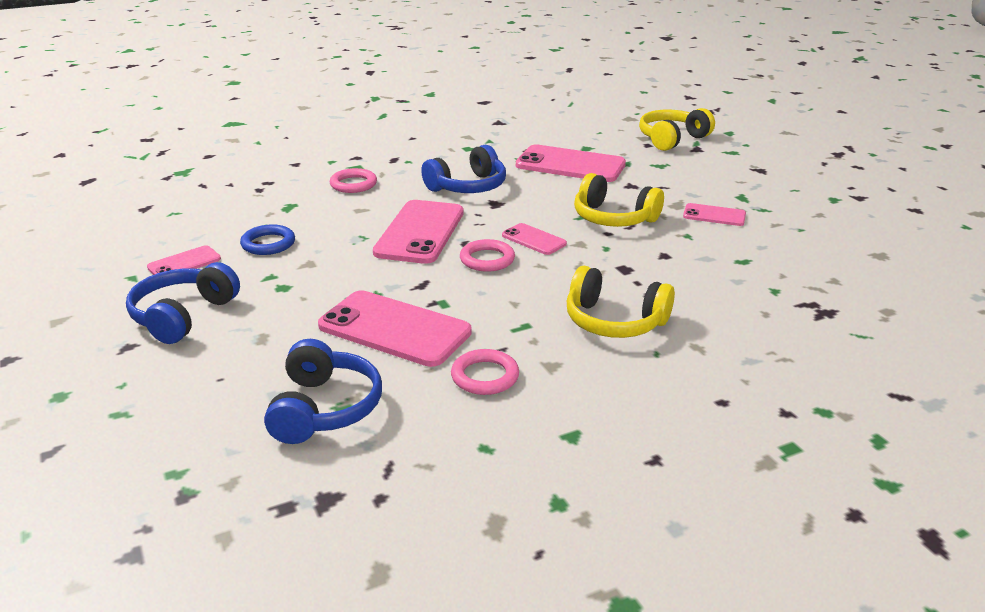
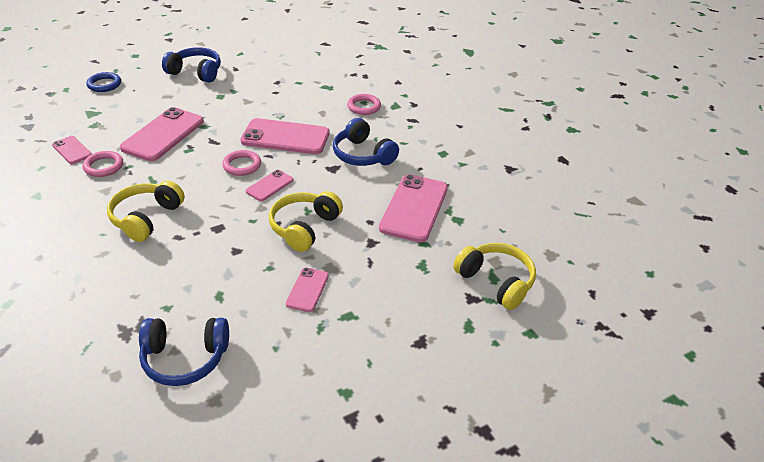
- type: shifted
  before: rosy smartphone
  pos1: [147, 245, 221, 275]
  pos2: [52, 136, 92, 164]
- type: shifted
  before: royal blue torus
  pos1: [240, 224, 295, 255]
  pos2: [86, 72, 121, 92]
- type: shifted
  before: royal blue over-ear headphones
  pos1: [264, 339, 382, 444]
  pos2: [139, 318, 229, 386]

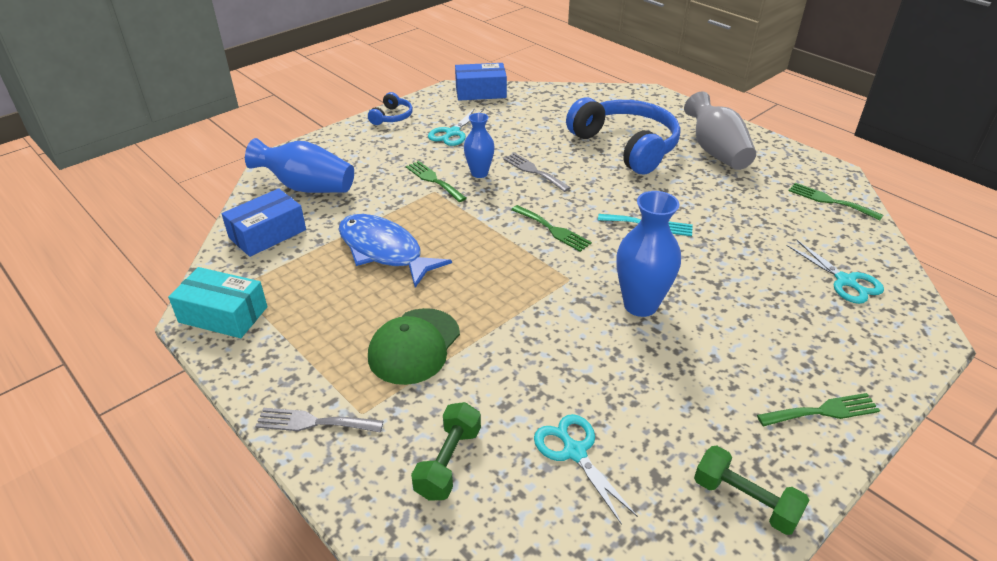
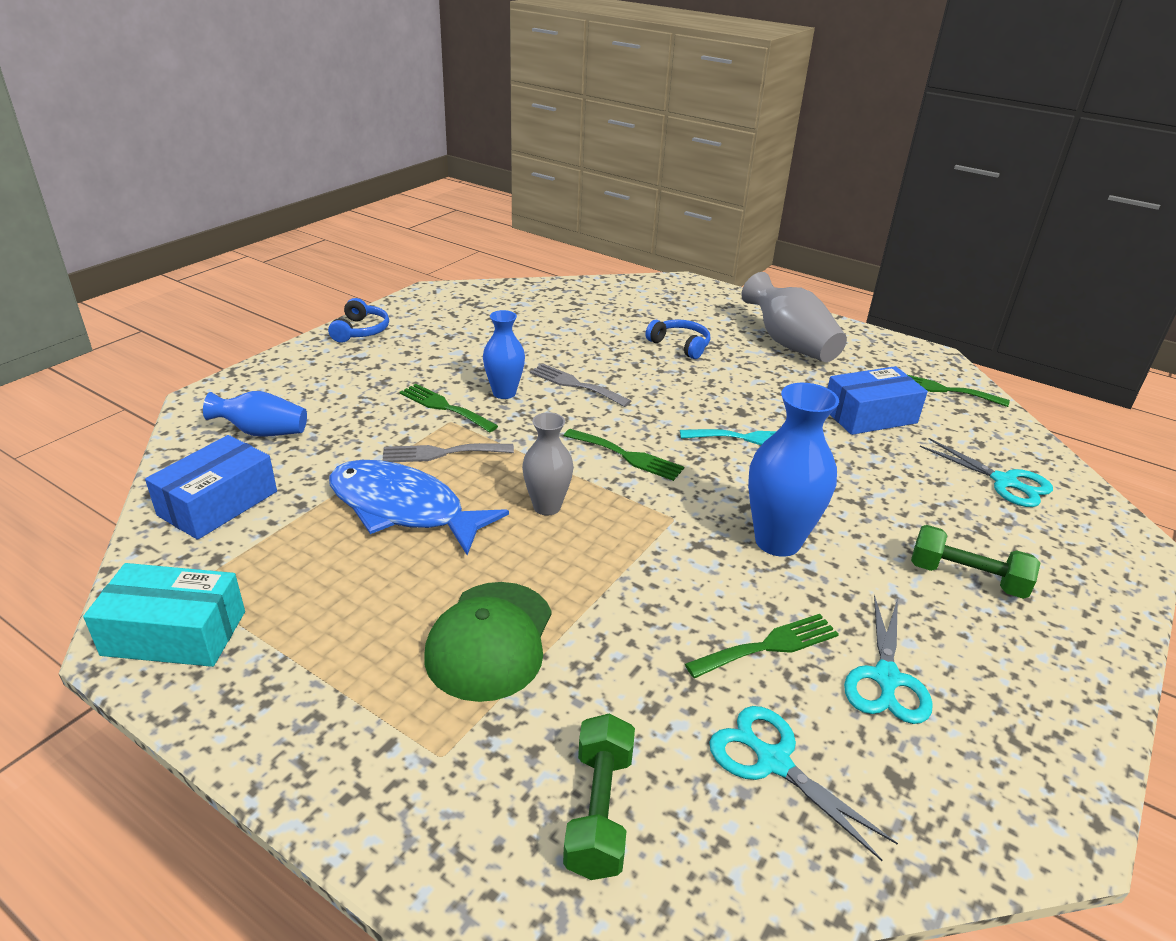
- type: new
  after: gray vase
  pos2: [522, 412, 573, 516]
- type: shifted
  before: gray fork
  pos1: [255, 408, 383, 432]
  pos2: [382, 443, 514, 462]
- type: shifted
  before: turquoise pair of scissors
  pos1: [428, 108, 484, 146]
  pos2: [844, 594, 933, 724]
- type: shifted
  before: royal blue box
  pos1: [455, 63, 507, 100]
  pos2: [828, 366, 928, 435]
- type: shifted
  before: leaf-green hand weight
  pos1: [694, 446, 809, 535]
  pos2: [911, 525, 1040, 599]
- type: shifted
  before: leaf-green fork
  pos1: [757, 393, 880, 426]
  pos2: [685, 614, 839, 678]
- type: scaled
  before: royal blue vase
  pos1: [245, 138, 354, 193]
  pos2: [203, 391, 307, 437]
  scale: 0.63
- type: scaled
  before: royal blue over-ear headphones
  pos1: [566, 97, 680, 174]
  pos2: [646, 319, 710, 359]
  scale: 0.44

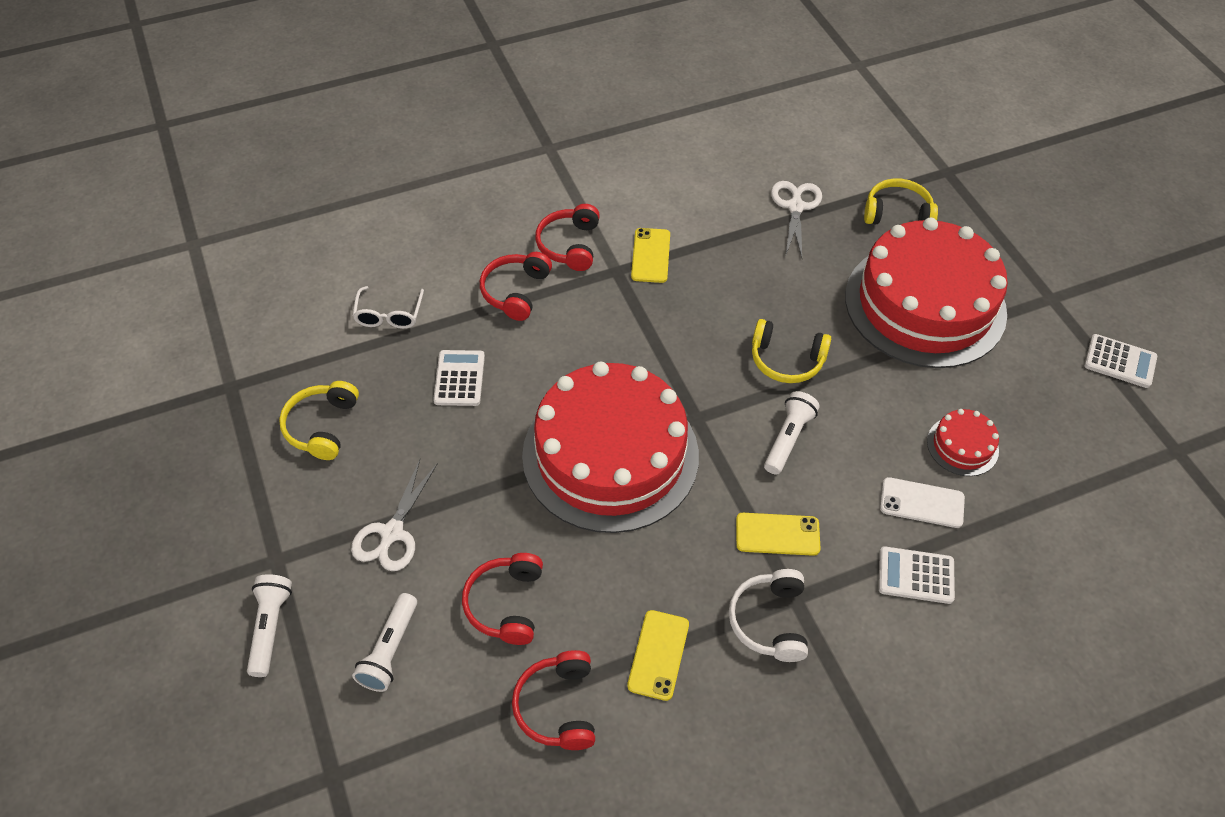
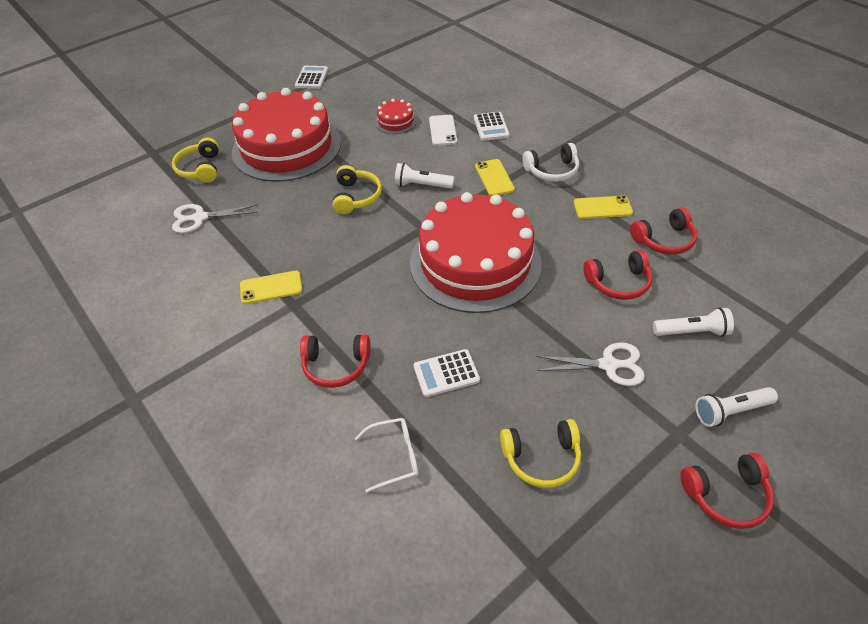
- type: shifted
  before: crimson over-ear headphones
  pos1: [535, 204, 600, 271]
  pos2: [680, 453, 774, 529]

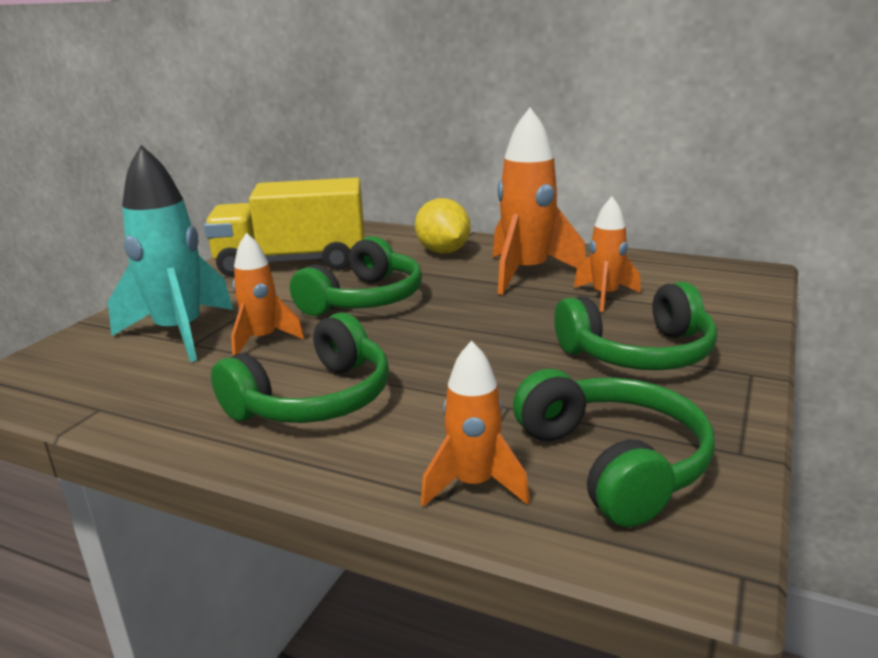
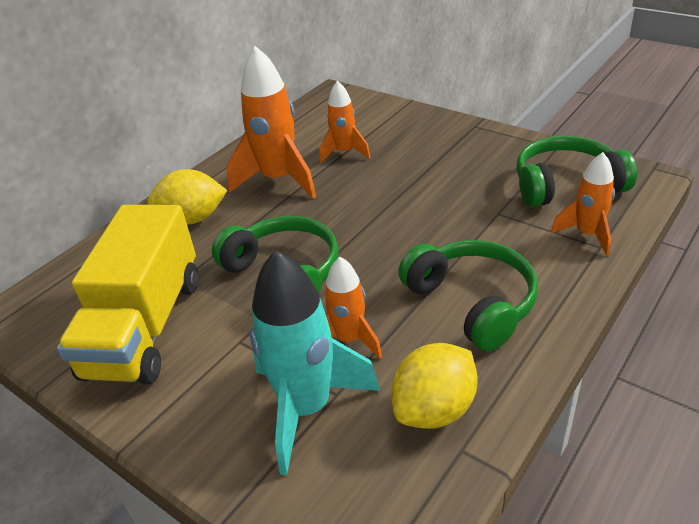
- type: gone
  before: leaf-green over-ear headphones
  pos1: [554, 282, 717, 370]
- type: new
  after: golden toy lemon
  pos2: [391, 343, 478, 429]

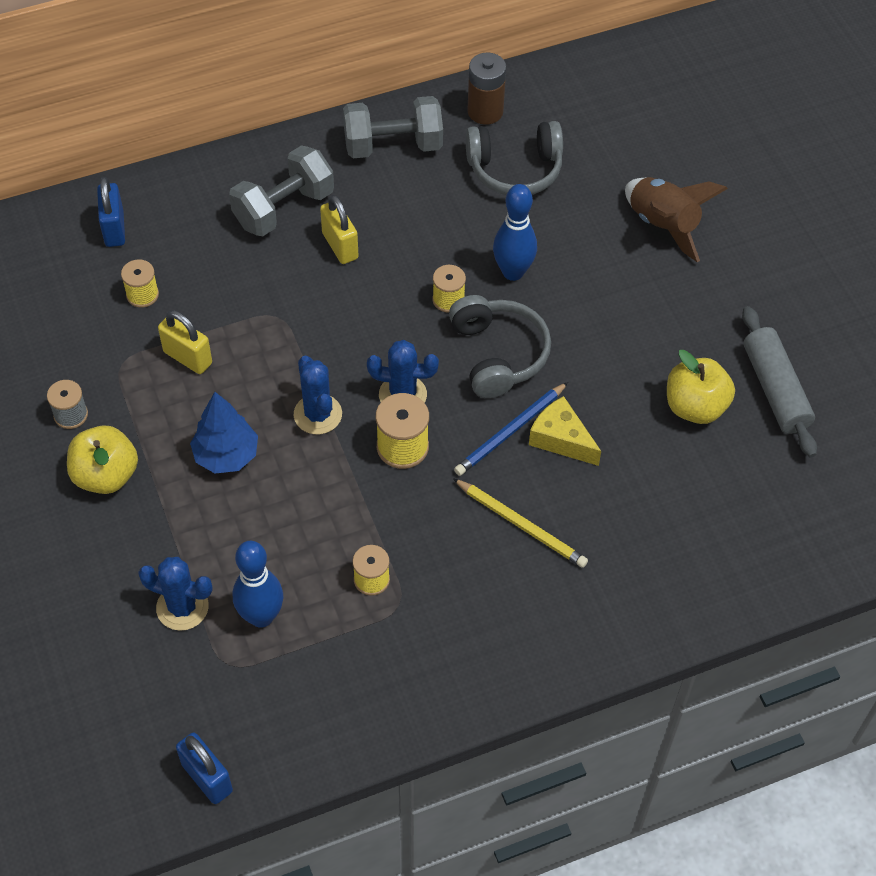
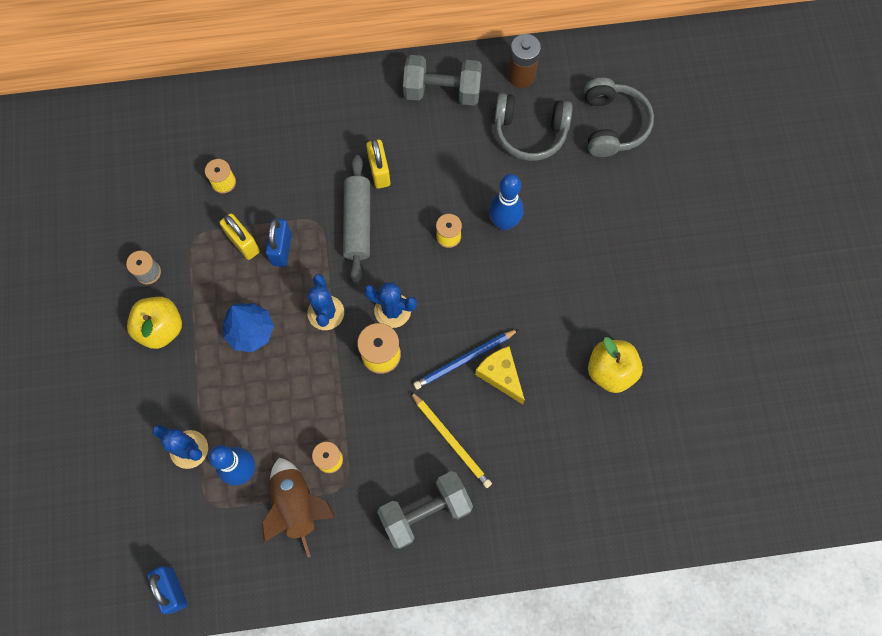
- type: shifted
  before: royal blue lock
  pos1: [97, 177, 125, 247]
  pos2: [266, 218, 292, 267]
- type: shifted
  before: gray hand weight
  pos1: [229, 145, 334, 236]
  pos2: [377, 471, 473, 549]
- type: shifted
  before: gray over-ear headphones
  pos1: [449, 295, 551, 398]
  pos2: [584, 78, 654, 157]
- type: shifted
  before: russet toy rocket
  pos1: [625, 177, 728, 262]
  pos2: [262, 458, 335, 558]
- type: shifted
  before: gray rolling pin
  pos1: [742, 306, 817, 458]
  pos2: [343, 155, 370, 284]

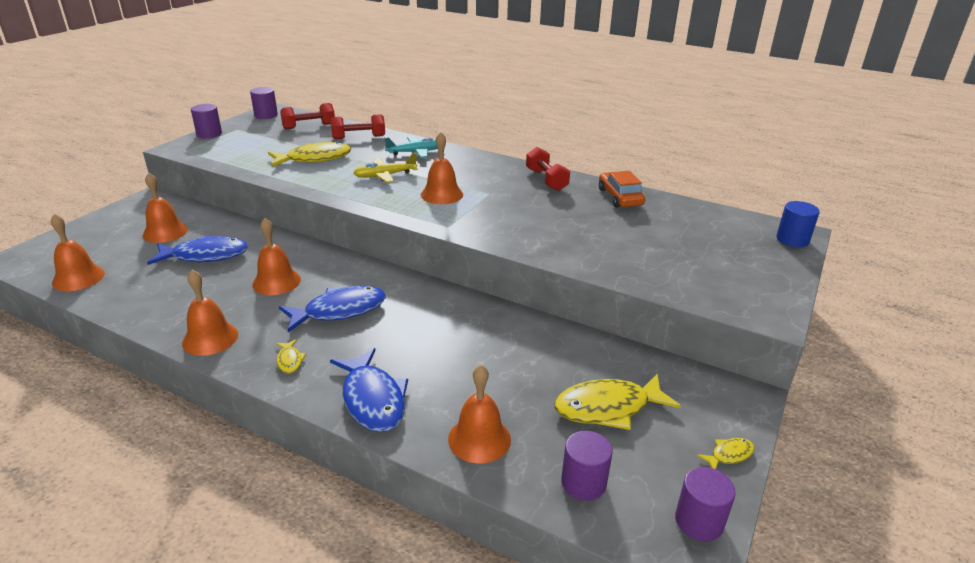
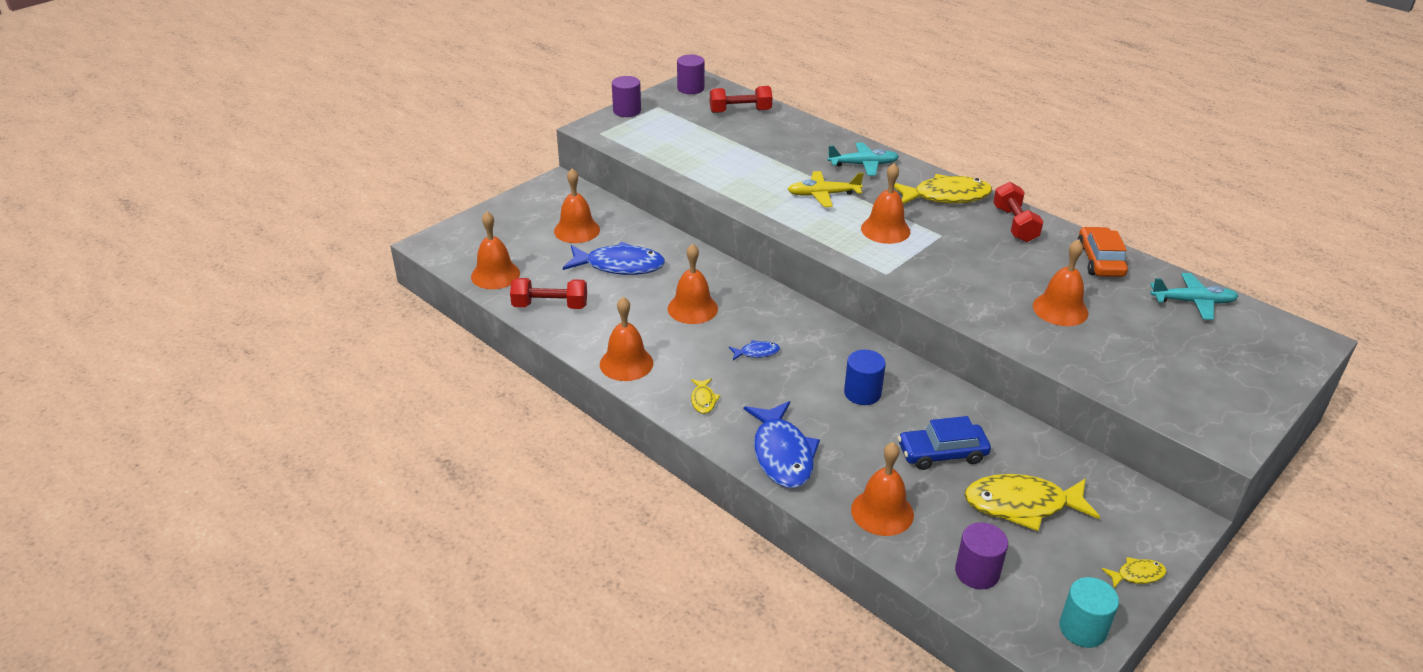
- type: new
  after: royal blue toy car
  pos2: [898, 416, 991, 470]
- type: new
  after: bright orange hand bell
  pos2: [1033, 239, 1088, 326]
- type: new
  after: turquoise toy plane
  pos2: [1150, 273, 1239, 320]
- type: shifted
  before: golden fish figure
  pos1: [268, 142, 351, 167]
  pos2: [894, 174, 992, 204]
- type: shifted
  before: crimson hand weight
  pos1: [331, 114, 385, 139]
  pos2: [510, 278, 587, 309]
- type: shifted
  before: royal blue solid cylinder
  pos1: [776, 201, 820, 247]
  pos2: [844, 350, 886, 405]
- type: repainted
  before: purple solid cylinder
  after: turquoise solid cylinder
  pos1: [675, 467, 736, 541]
  pos2: [1060, 577, 1119, 648]
- type: scaled
  before: royal blue fish figure
  pos1: [279, 286, 386, 332]
  pos2: [729, 340, 780, 360]
  scale: 0.46

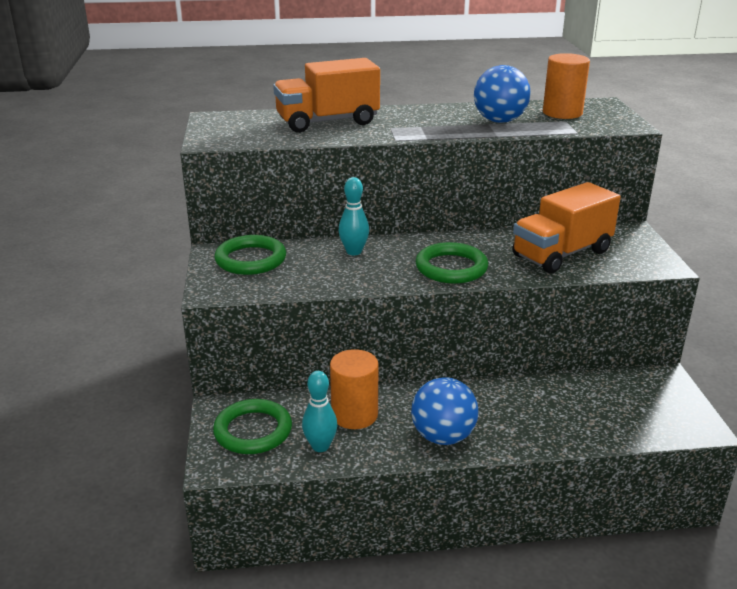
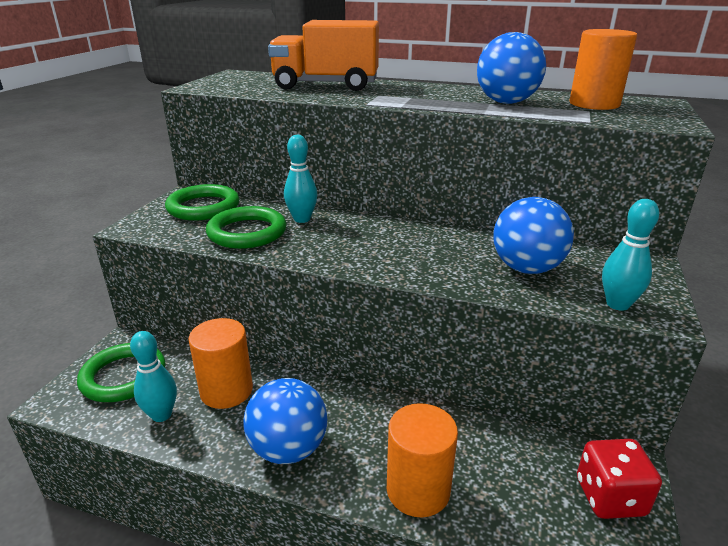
- type: new
  after: bright orange solid cylinder
  pos2: [387, 403, 458, 517]
- type: new
  after: crimson game die
  pos2: [577, 439, 662, 519]
- type: new
  after: turquoise bowling pin
  pos2: [602, 199, 659, 311]
- type: shifted
  before: leaf-green torus
  pos1: [416, 242, 488, 284]
  pos2: [206, 206, 286, 249]
- type: swapped
  before: bright orange truck
  after: royal blue ball
  pos1: [512, 182, 621, 274]
  pos2: [493, 197, 574, 274]

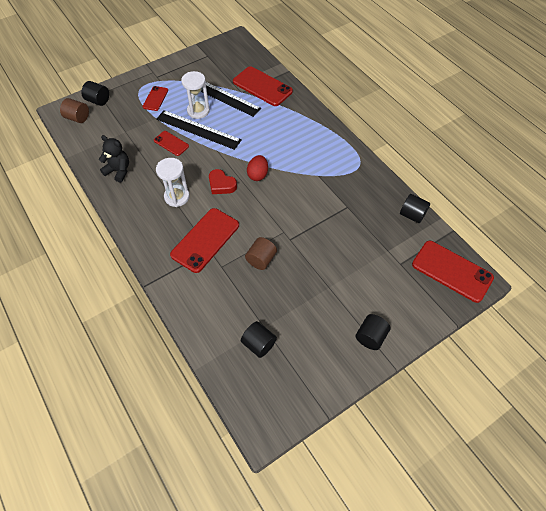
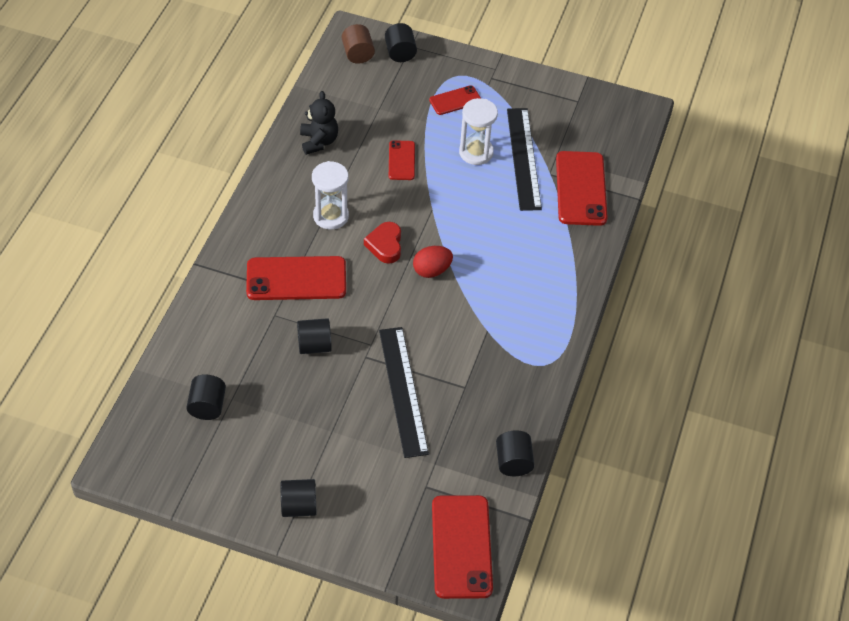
- type: shifted
  before: ebony ruler
  pos1: [156, 110, 242, 150]
  pos2: [379, 327, 429, 458]
- type: repainted
  before: russet solid cylinder
  after: ebony solid cylinder
  pos1: [245, 237, 277, 270]
  pos2: [297, 318, 332, 354]

